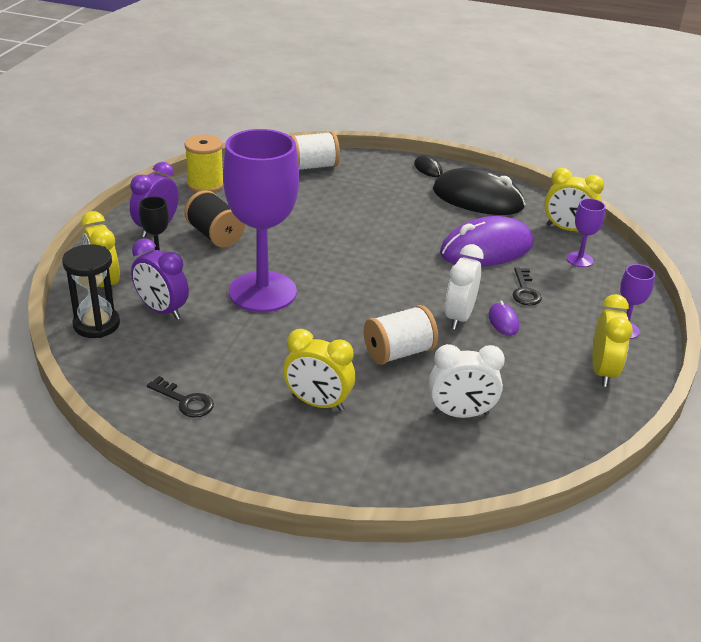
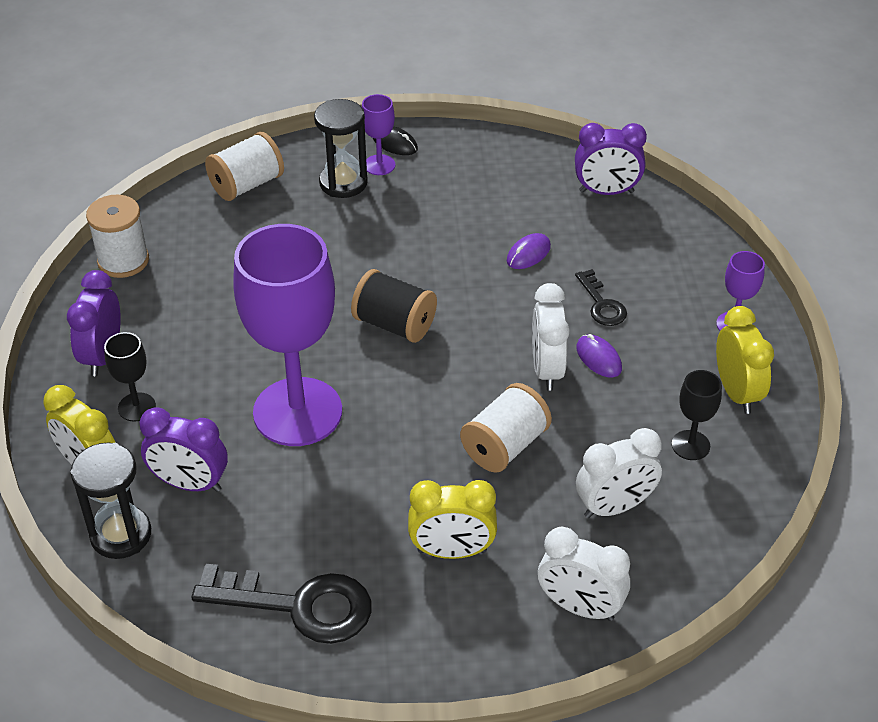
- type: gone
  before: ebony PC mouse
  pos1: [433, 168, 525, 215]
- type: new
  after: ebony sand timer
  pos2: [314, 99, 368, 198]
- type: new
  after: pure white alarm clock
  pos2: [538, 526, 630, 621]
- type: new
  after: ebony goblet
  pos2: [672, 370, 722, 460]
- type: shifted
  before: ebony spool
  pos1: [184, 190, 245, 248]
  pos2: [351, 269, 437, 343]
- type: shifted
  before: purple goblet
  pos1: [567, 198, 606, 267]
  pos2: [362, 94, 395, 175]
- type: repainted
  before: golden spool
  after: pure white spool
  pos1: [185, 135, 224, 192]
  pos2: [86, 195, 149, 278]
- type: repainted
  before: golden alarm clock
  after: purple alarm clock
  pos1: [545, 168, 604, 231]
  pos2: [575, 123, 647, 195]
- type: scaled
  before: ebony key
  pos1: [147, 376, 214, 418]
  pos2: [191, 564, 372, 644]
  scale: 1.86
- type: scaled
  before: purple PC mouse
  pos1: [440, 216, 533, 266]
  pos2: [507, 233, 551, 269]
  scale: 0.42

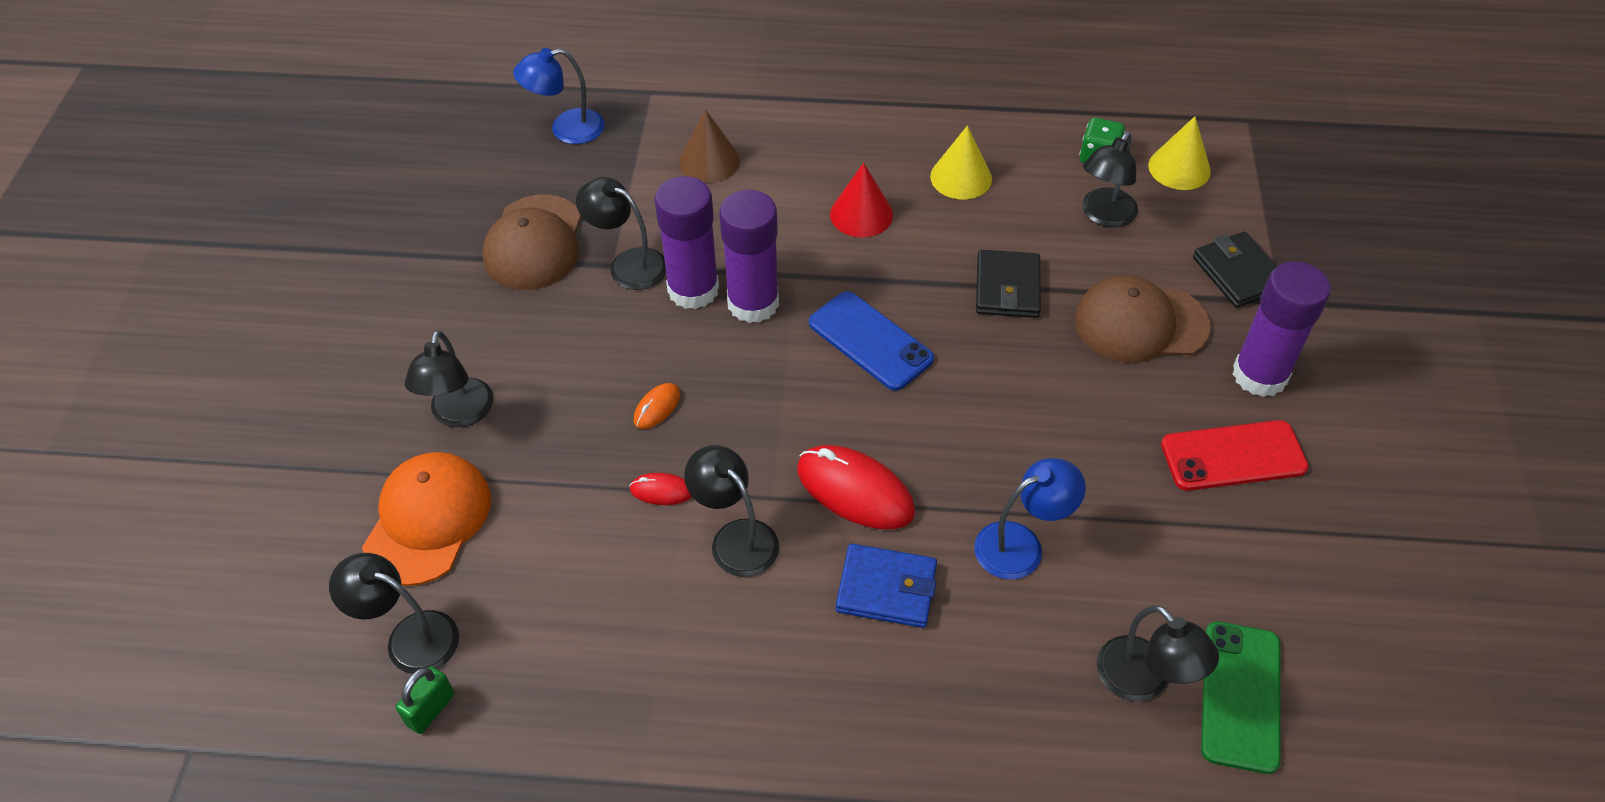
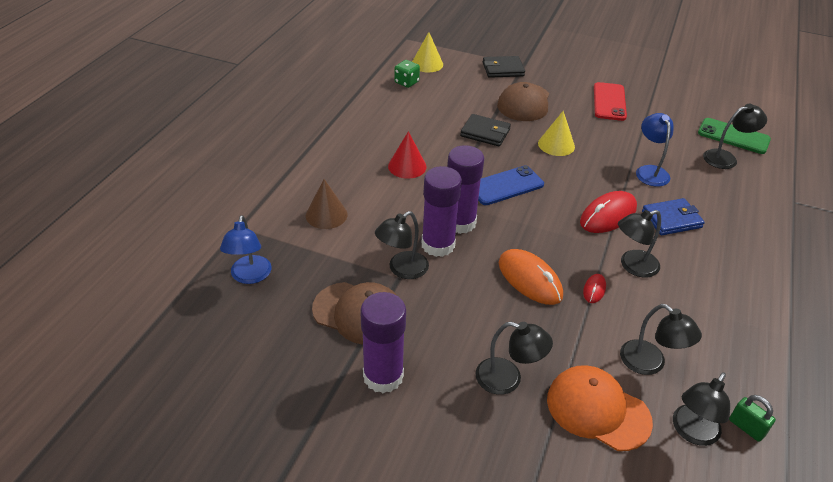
- type: shifted
  before: golden cone shape
  pos1: [930, 125, 992, 200]
  pos2: [538, 111, 575, 156]
- type: shifted
  before: ebony desk lamp
  pos1: [1082, 131, 1138, 228]
  pos2: [620, 304, 702, 375]
- type: shifted
  before: purple glue stick
  pos1: [1232, 261, 1331, 397]
  pos2: [360, 292, 406, 393]
- type: rotated
  before: royal blue billfold
  pos1: [836, 544, 937, 628]
  pos2: [642, 198, 705, 235]
  turn: 45
- type: scaled
  before: bright orange PC mouse
  pos1: [634, 383, 680, 429]
  pos2: [498, 249, 563, 305]
  scale: 2.04

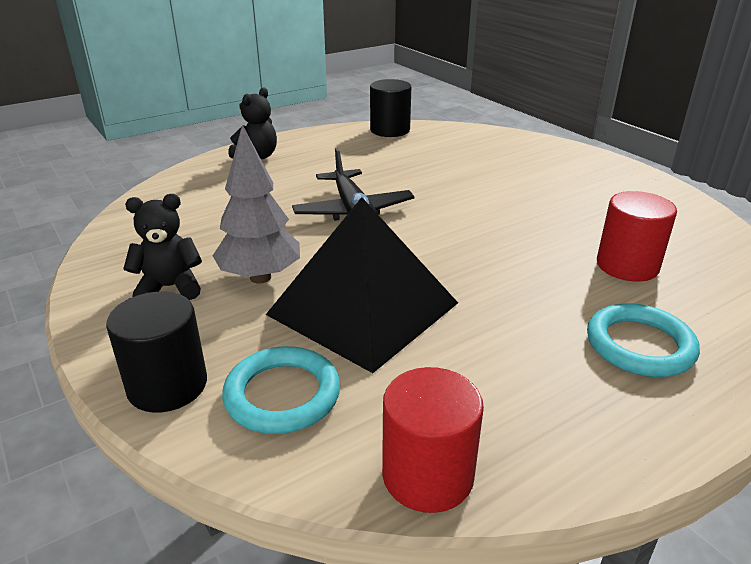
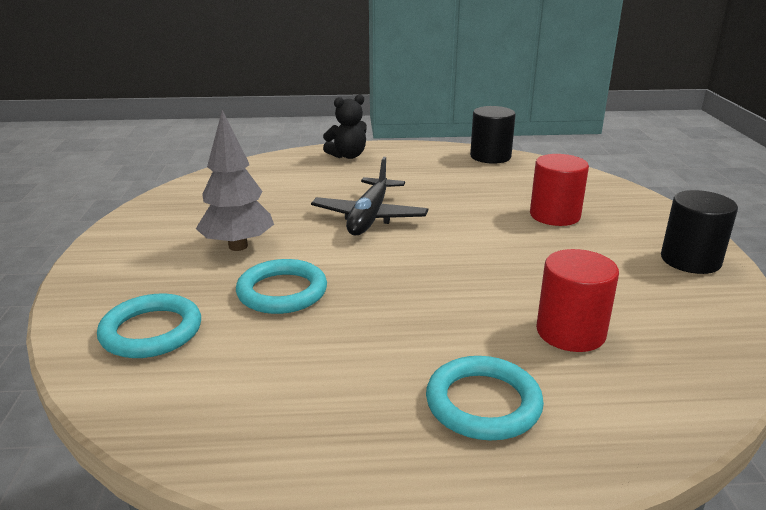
- type: gone
  before: ebony stuffed bear
  pos1: [123, 194, 202, 300]
- type: shifted
  before: ebony solid cylinder
  pos1: [106, 291, 207, 413]
  pos2: [661, 190, 738, 274]
- type: shifted
  before: crimson solid cylinder
  pos1: [382, 367, 484, 513]
  pos2: [530, 154, 589, 226]
- type: swapped
  before: ebony solid pyramid
  after: turquoise torus
  pos1: [266, 197, 458, 373]
  pos2: [236, 259, 327, 314]

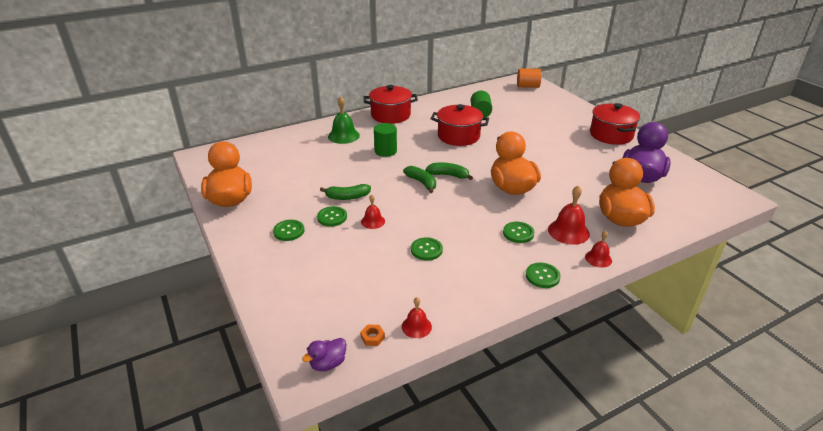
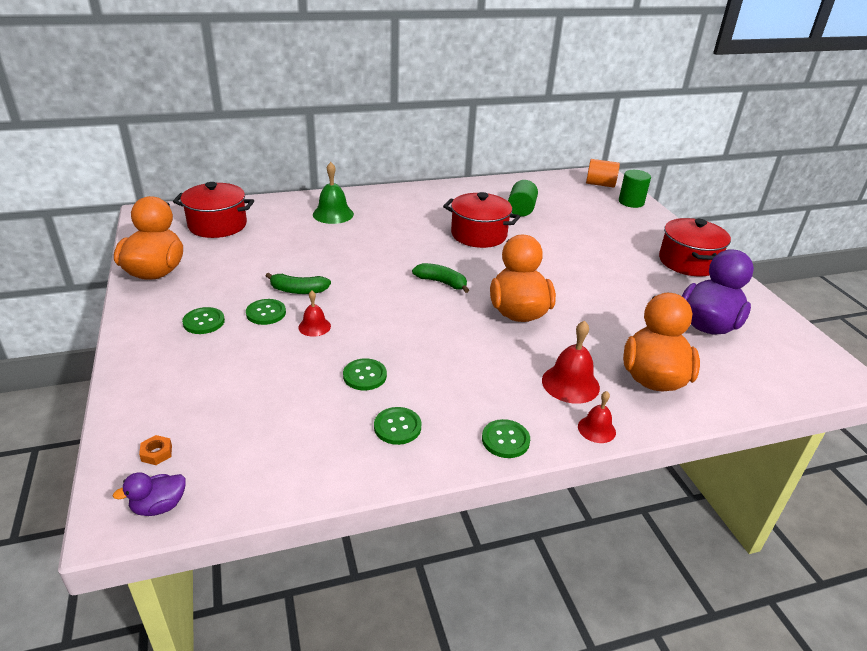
- type: gone
  before: crimson hand bell
  pos1: [402, 297, 432, 338]
- type: gone
  before: leaf-green banana fruit
  pos1: [403, 166, 436, 193]
- type: shifted
  before: bright orange nut
  pos1: [360, 324, 385, 346]
  pos2: [139, 435, 172, 465]
- type: shifted
  before: crimson pot
  pos1: [364, 85, 418, 124]
  pos2: [173, 182, 254, 238]
- type: shifted
  before: leaf-green solid cylinder
  pos1: [374, 123, 397, 157]
  pos2: [619, 170, 651, 208]
- type: shifted
  before: leaf-green shirt button
  pos1: [503, 222, 534, 243]
  pos2: [374, 407, 422, 445]

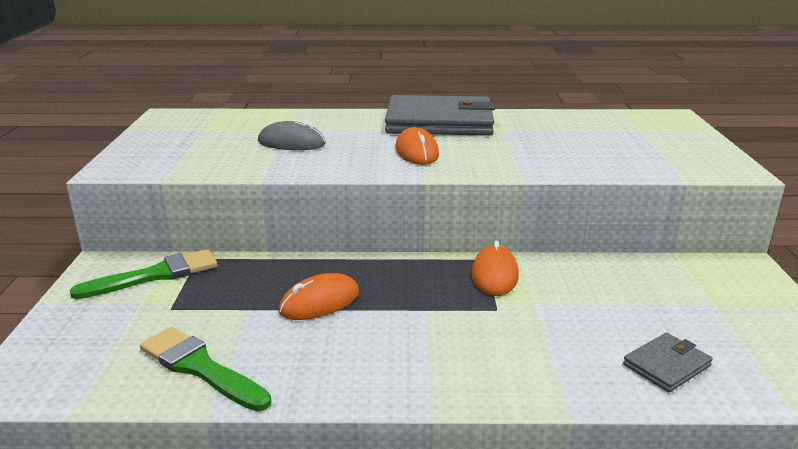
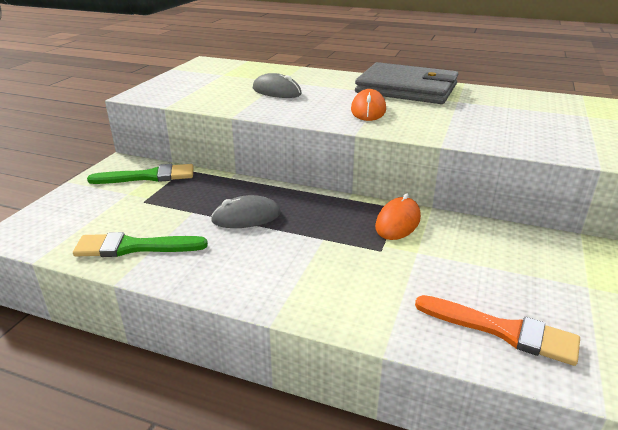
- type: swapped
  before: gray billfold
  after: bright orange paint brush
  pos1: [623, 333, 713, 392]
  pos2: [415, 295, 580, 366]
- type: repainted
  before: bright orange PC mouse
  after: gray PC mouse
  pos1: [279, 273, 359, 320]
  pos2: [211, 195, 281, 228]
- type: rotated
  before: leaf-green paint brush
  pos1: [140, 327, 271, 411]
  pos2: [73, 232, 208, 257]
  turn: -60

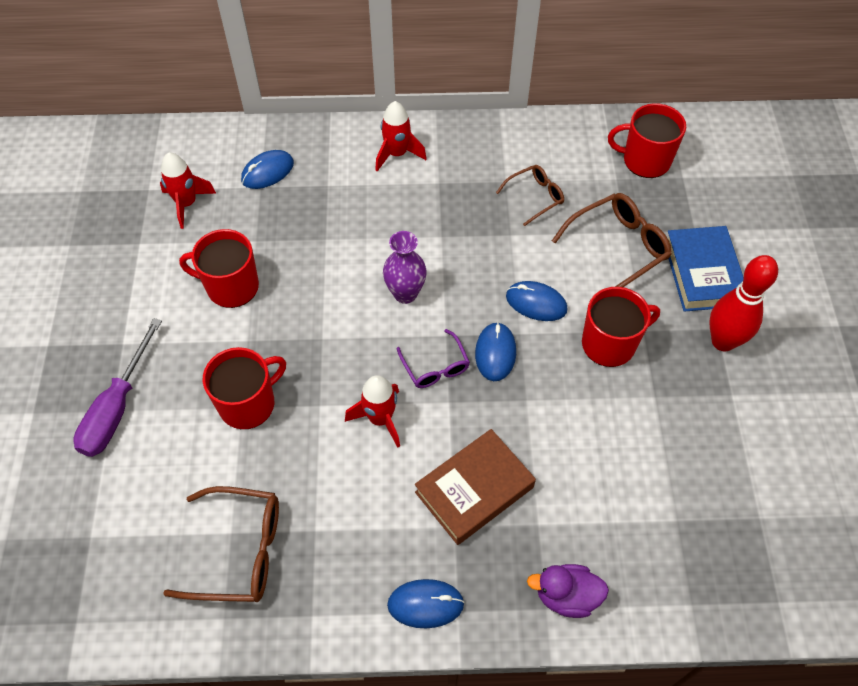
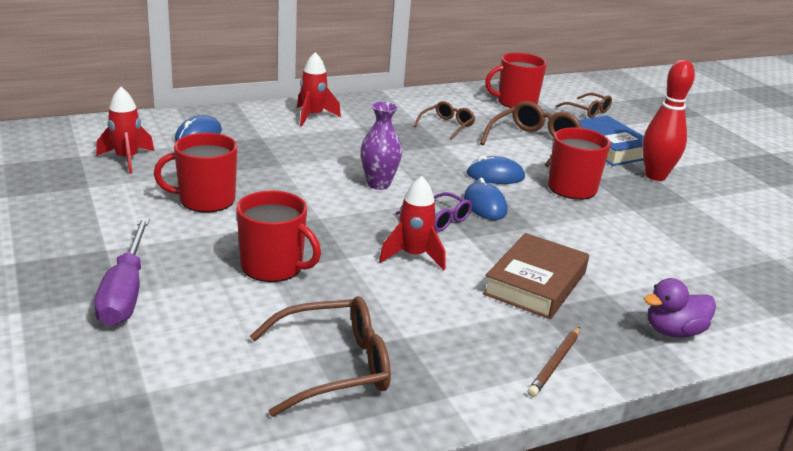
- type: new
  after: russet glasses
  pos2: [556, 93, 612, 118]
- type: swapped
  before: royal blue PC mouse
  after: russet wooden pencil
  pos1: [387, 579, 465, 628]
  pos2: [528, 327, 580, 397]
- type: rotated
  before: crimson mug
  pos1: [203, 347, 286, 429]
  pos2: [236, 190, 321, 282]
  turn: 90

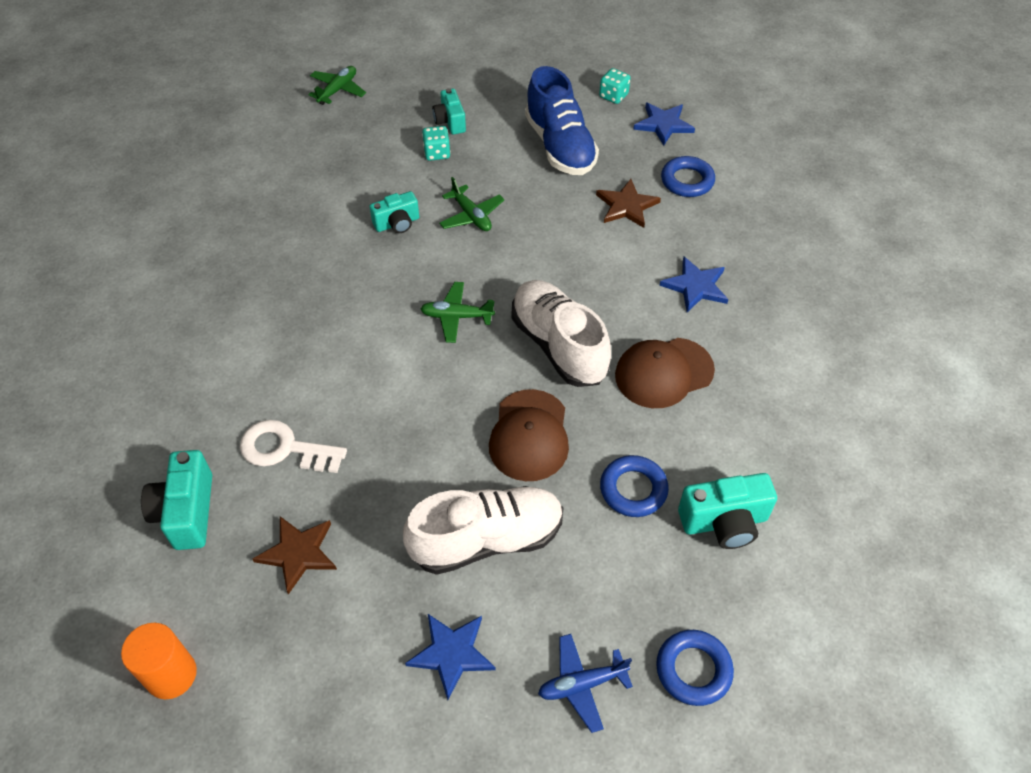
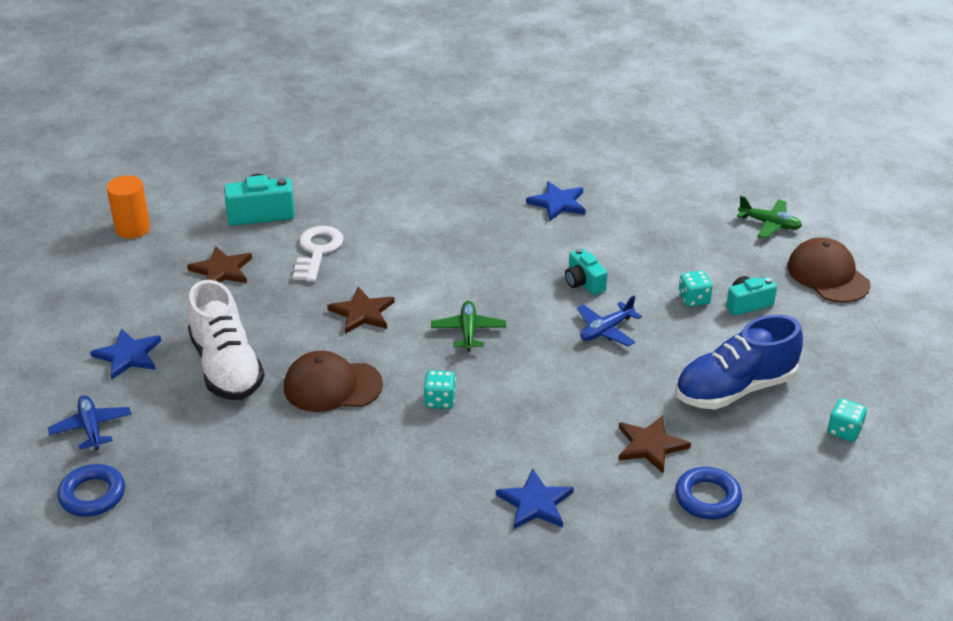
- type: gone
  before: royal blue torus
  pos1: [600, 455, 669, 517]
- type: gone
  before: turquoise camera
  pos1: [678, 473, 777, 549]
- type: new
  after: russet star
  pos2: [327, 287, 395, 334]
- type: shifted
  before: russet baseball cap
  pos1: [615, 338, 715, 408]
  pos2: [787, 237, 871, 303]
- type: shifted
  before: royal blue star
  pos1: [633, 103, 695, 146]
  pos2: [526, 181, 586, 222]
- type: swapped
  before: pure white lace-up shoe
  after: turquoise game die
  pos1: [512, 280, 611, 387]
  pos2: [424, 370, 456, 409]
- type: repainted
  before: leaf-green toy plane
  after: royal blue toy plane
  pos1: [439, 177, 505, 231]
  pos2: [577, 295, 642, 347]

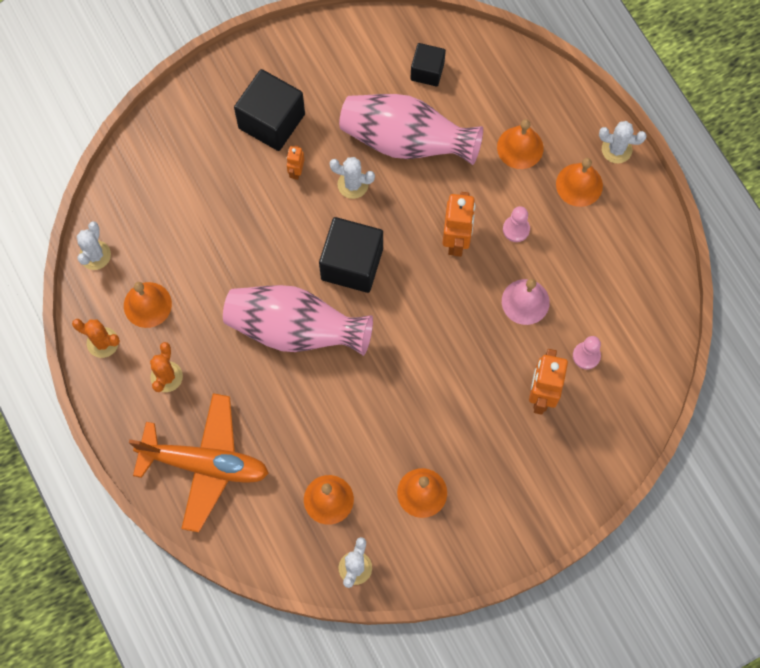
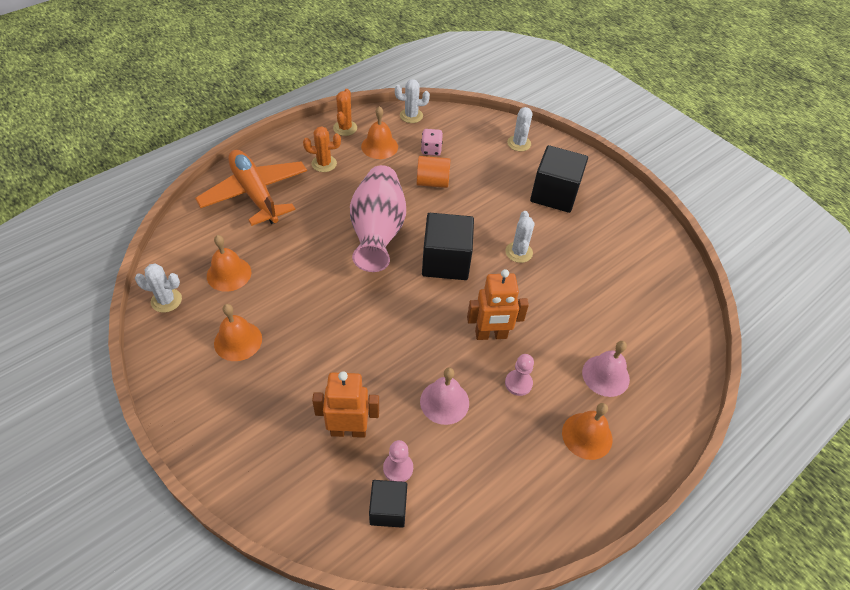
- type: gone
  before: bright orange robot
  pos1: [287, 145, 304, 180]
- type: gone
  before: rosy vase
  pos1: [339, 94, 483, 165]
- type: new
  after: bright orange solid cylinder
  pos2: [417, 156, 450, 188]
- type: new
  after: rosy game die
  pos2: [421, 129, 443, 156]
- type: shifted
  before: ebony block
  pos1: [411, 43, 446, 87]
  pos2: [369, 480, 407, 528]
- type: shifted
  before: pure white saguaro cactus
  pos1: [599, 121, 647, 163]
  pos2: [507, 107, 533, 151]
- type: repainted
  before: bright orange hand bell
  after: rosy hand bell
  pos1: [497, 119, 544, 169]
  pos2: [582, 341, 630, 397]
- type: rotated
  before: bright orange toy plane
  pos1: [129, 393, 269, 532]
  pos2: [195, 149, 307, 226]
  turn: 150

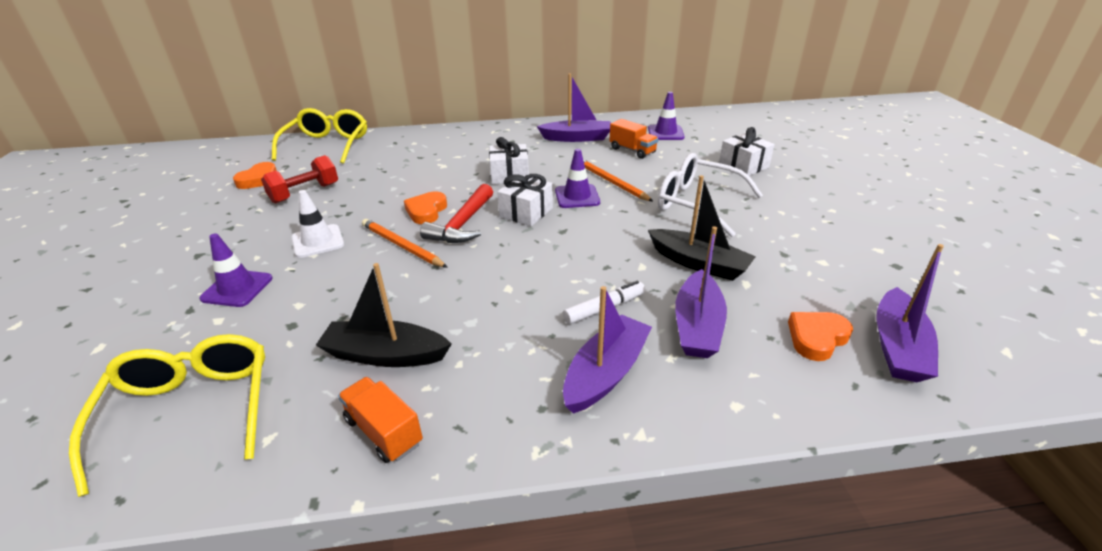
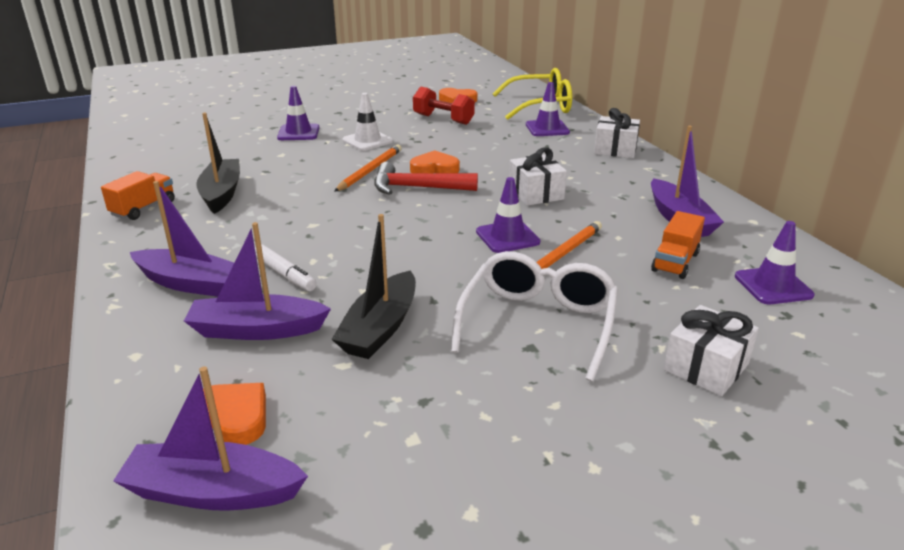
- type: gone
  before: golden glasses
  pos1: [69, 334, 265, 497]
- type: new
  after: purple safety cone
  pos2: [526, 82, 570, 136]
- type: shifted
  before: pure white gift
  pos1: [497, 174, 553, 226]
  pos2: [594, 108, 640, 158]

